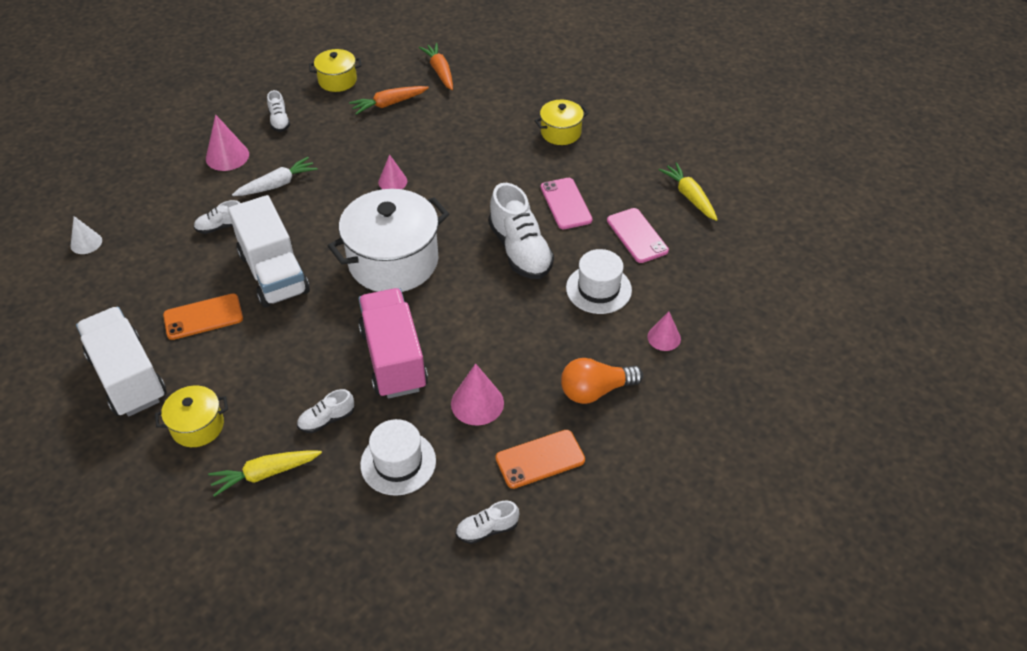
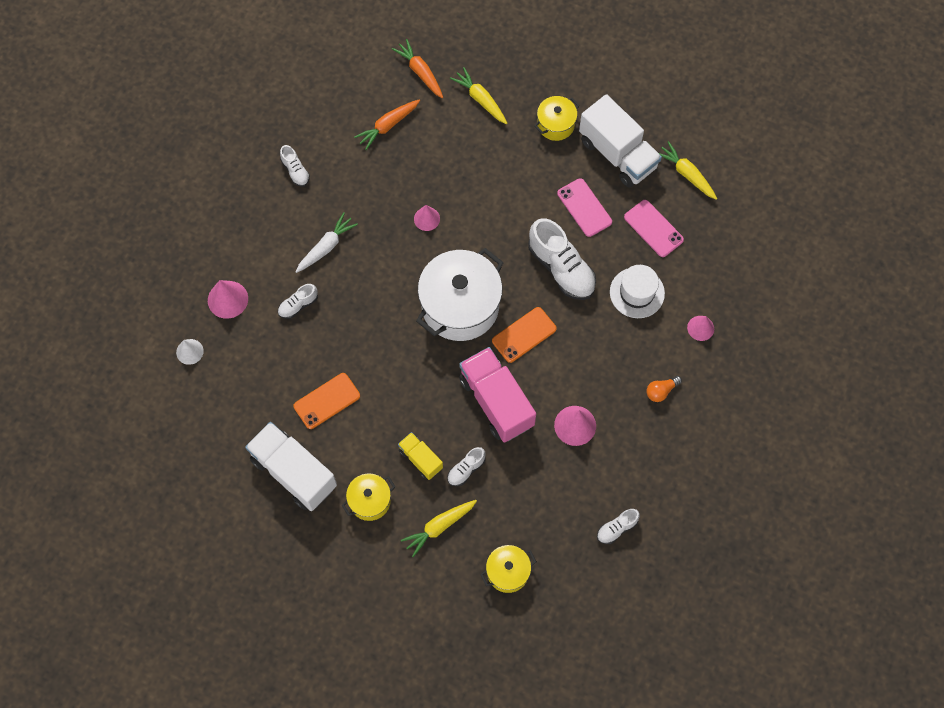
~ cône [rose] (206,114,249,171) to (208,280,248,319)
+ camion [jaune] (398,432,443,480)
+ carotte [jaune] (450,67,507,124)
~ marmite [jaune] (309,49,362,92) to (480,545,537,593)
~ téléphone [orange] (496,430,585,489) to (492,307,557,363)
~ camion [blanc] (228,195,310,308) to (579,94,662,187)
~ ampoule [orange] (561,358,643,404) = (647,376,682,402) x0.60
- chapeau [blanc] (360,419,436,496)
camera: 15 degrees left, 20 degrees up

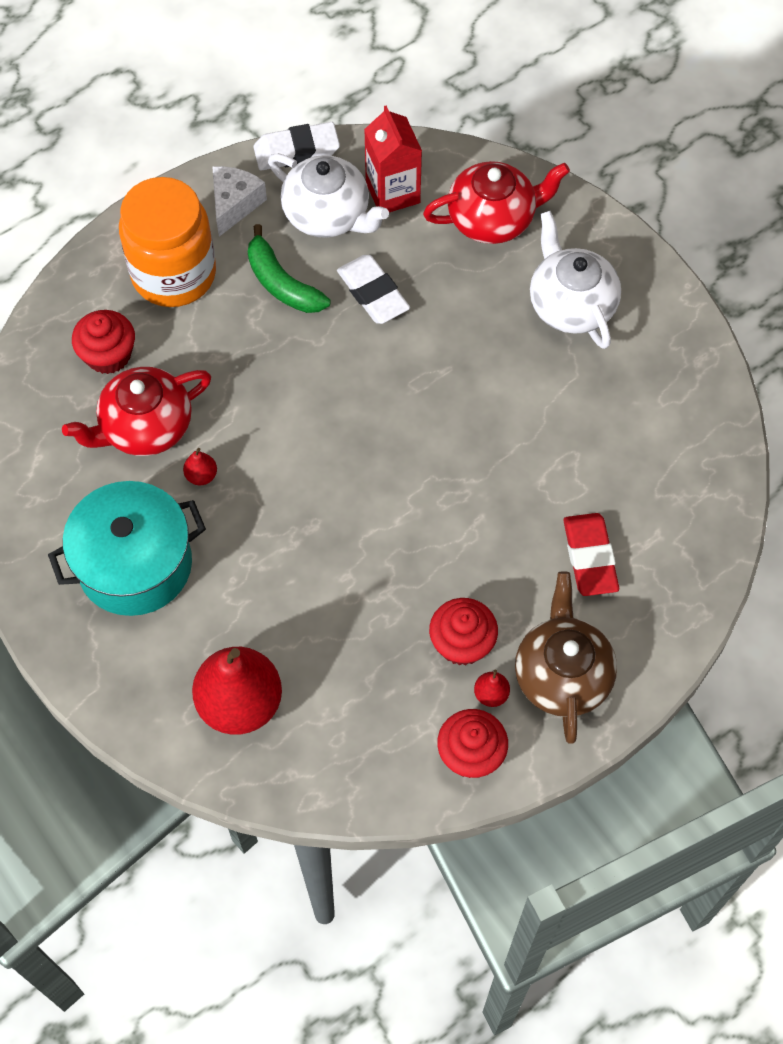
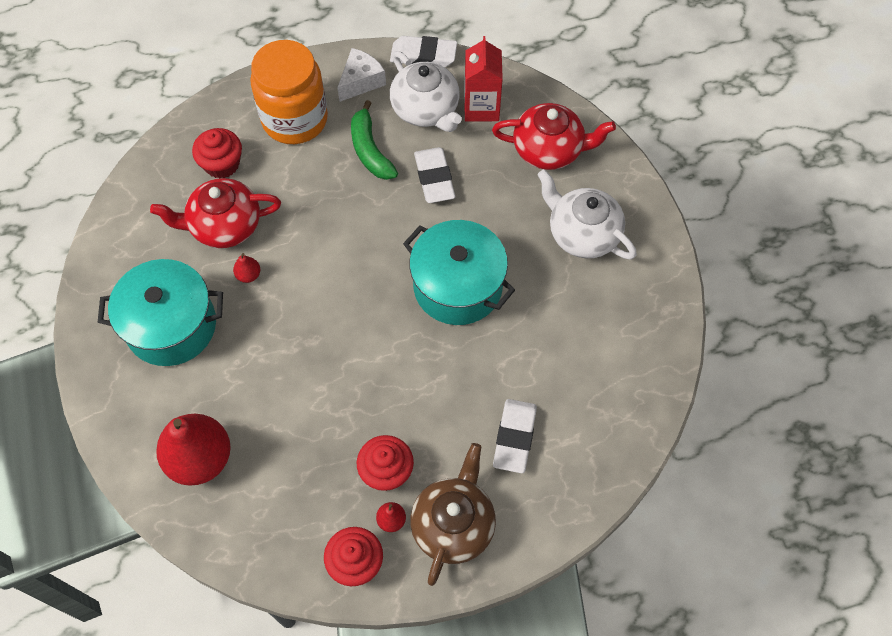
+ marmite [turquoise] (403,220,515,325)
~ gomme [rouge] (564,513,619,596) to gomme [blanc] (493,399,537,473)
~ théière [blanc] (530,211,621,349) = (537,169,637,260) 45 degrees counterclockwise
camera: 20 degrees right, 0 degrees up

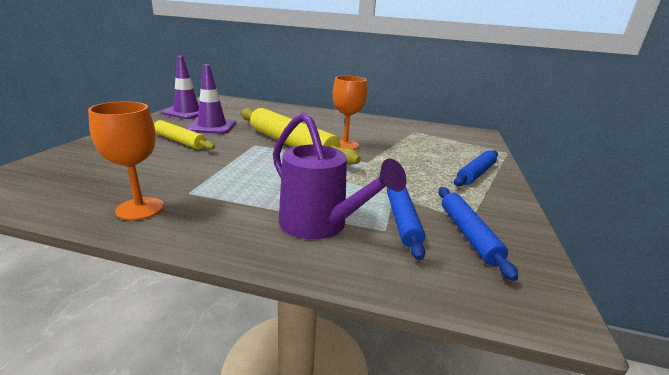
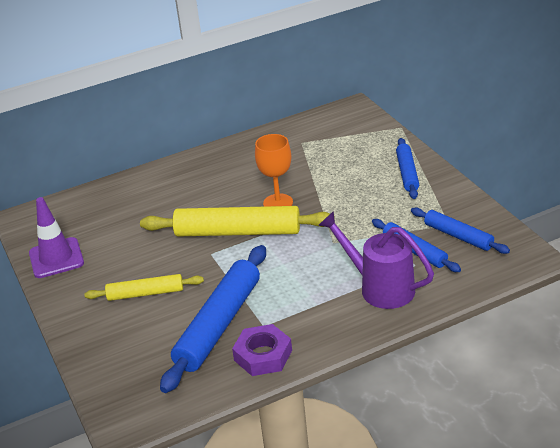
+ rouleau à pâtisserie [bleu] (160,245,266,393)
~ verre à pied [orange] (88,101,164,220) to écrou [violet] (232,324,292,376)
~ arrosoir [violet] (273,112,406,240) = (318,211,434,309) 150 degrees counterclockwise
- cône de chantier [violet] (186,64,236,134)
camera: 35 degrees left, 10 degrees up

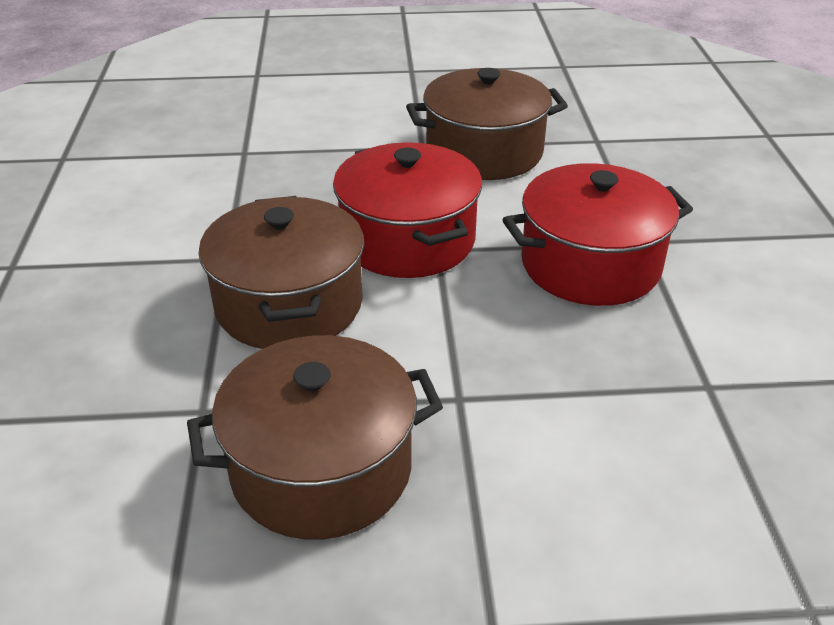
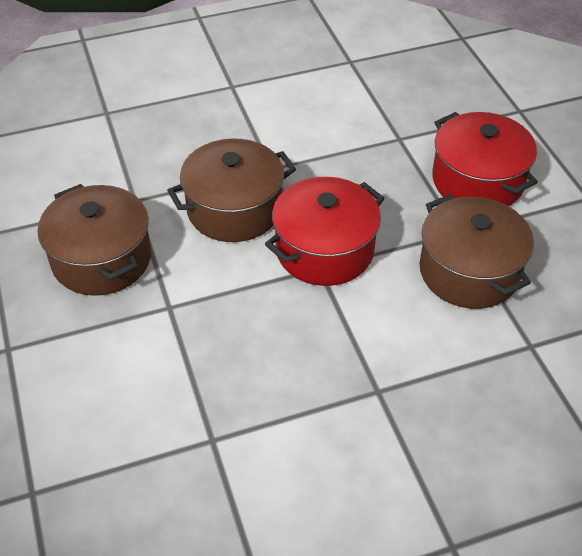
~ marmite [rouge] (502,163,693,306) to (432,112,538,206)
camera: 75 degrees right, 10 degrees up

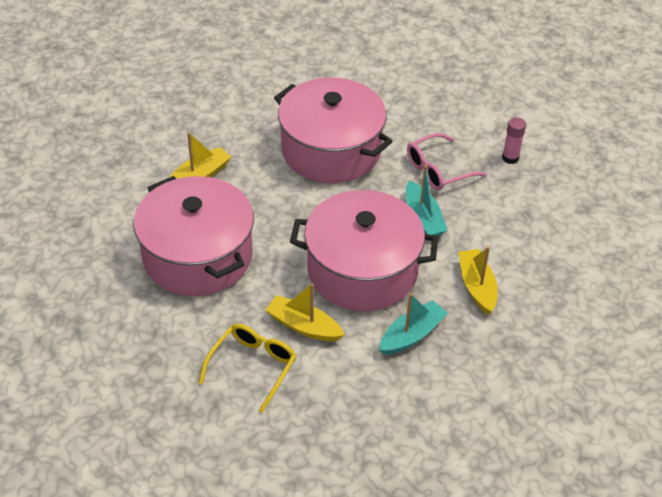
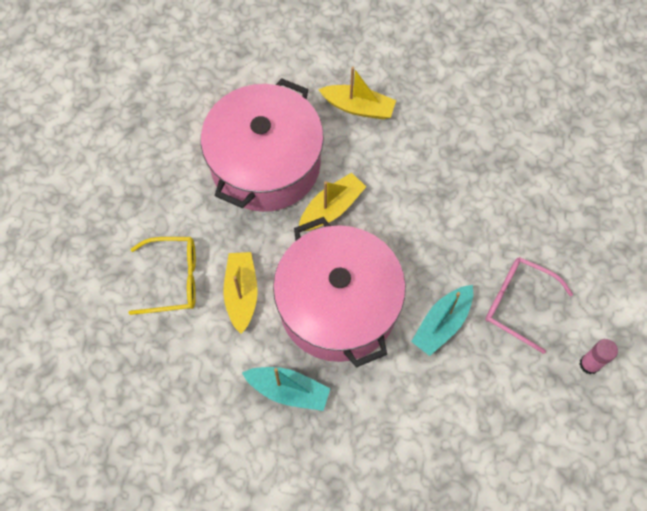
~ bateau [jaune] (458,247,498,315) to (299,173,366,231)
- marmite [rose] (274,77,393,183)
camera: 60 degrees right, 20 degrees up

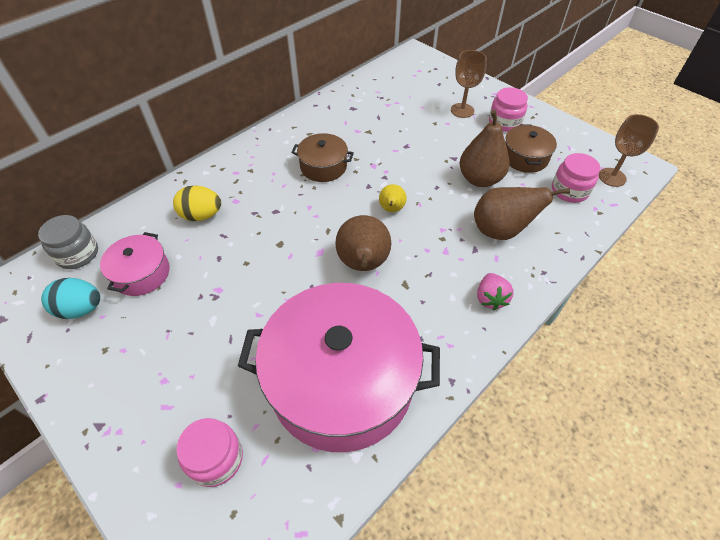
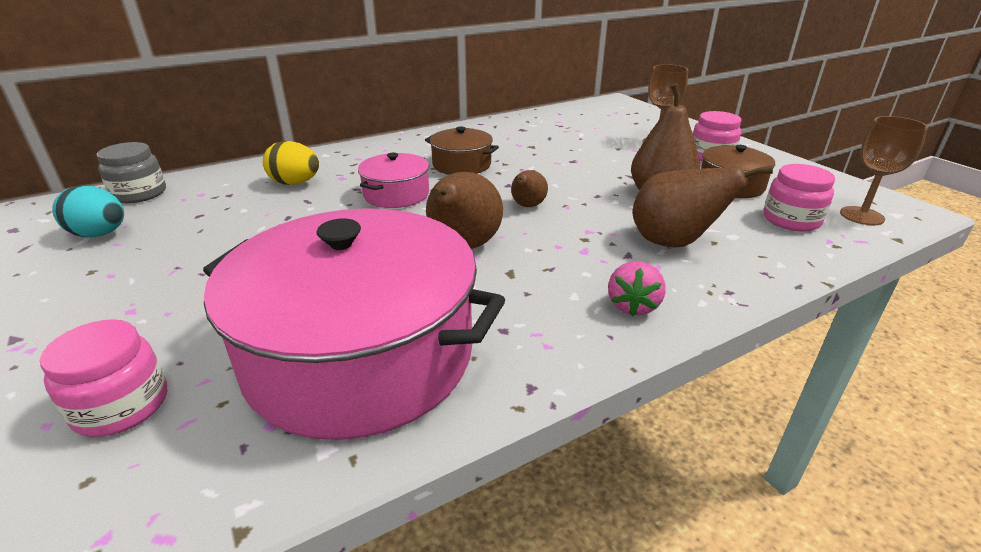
~ marmite [rose] (100,232,170,296) to (358,153,429,208)
~ poire [jaune] (379,184,407,212) to poire [marron] (511,170,548,207)
camera: 15 degrees right, 20 degrees down

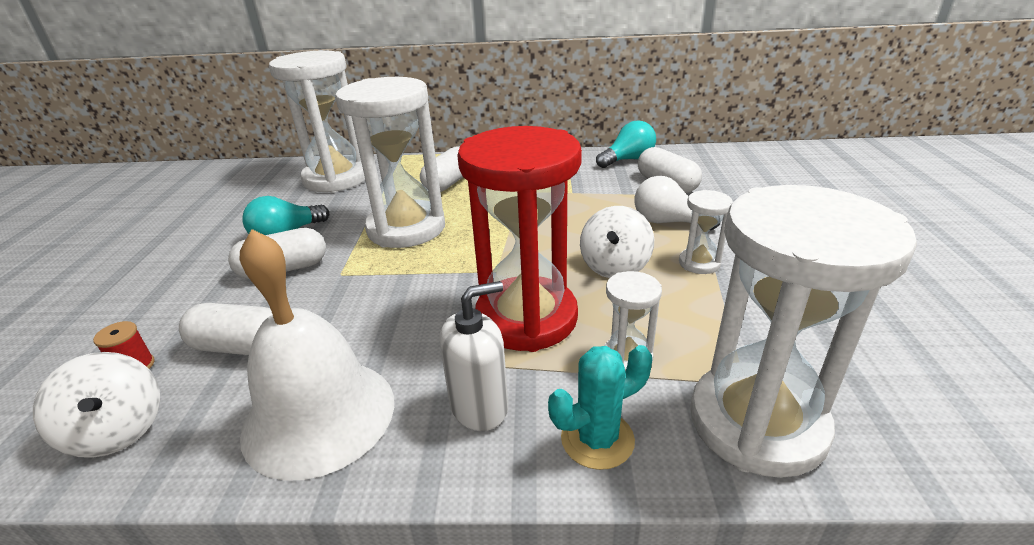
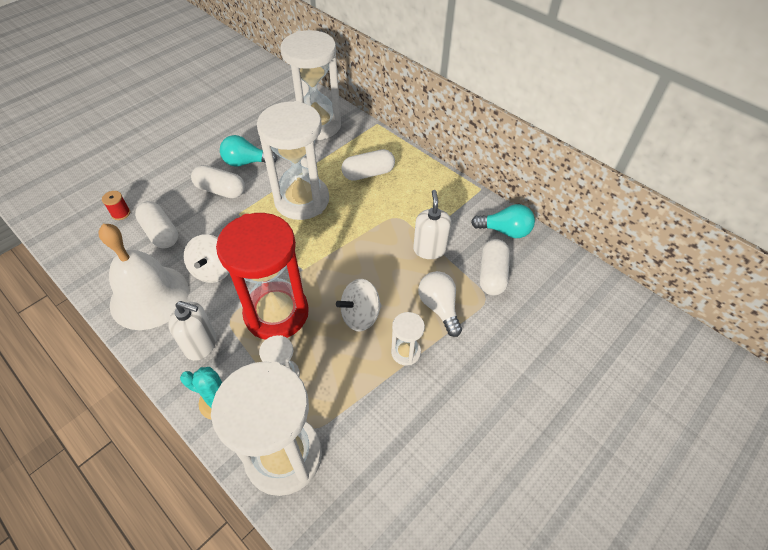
~ toupie [blanc] (33,352,160,458) to (184,234,229,283)
+ distributeur de savon [blanc] (413,190,451,259)
camera: 40 degrees right, 20 degrees up

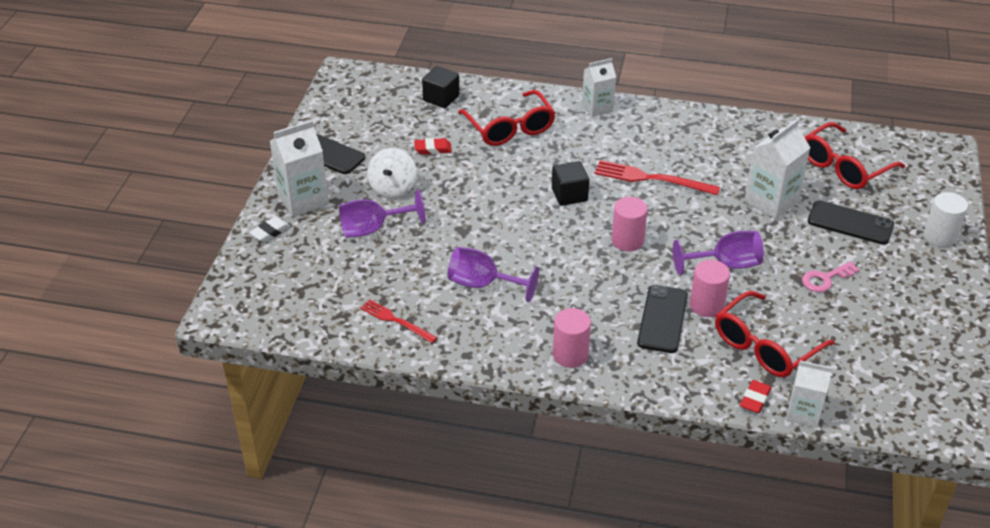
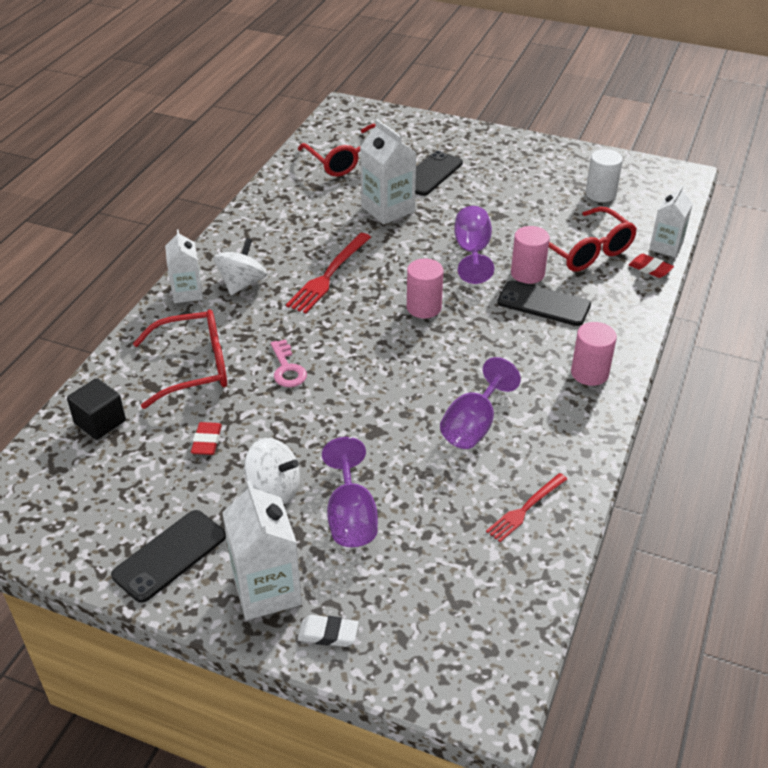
+ toupie [blanc] (213,238,267,295)
~ clé [rose] (802,261,859,292) to (271,339,307,387)
~ gomme [blanc] (249,216,290,242) = (298,615,359,647) 45 degrees counterclockwise
~ cylindre [blanc] (924,192,968,247) to (586,149,623,202)
- cube [noir] (552,161,589,206)
camera: 80 degrees left, 0 degrees up

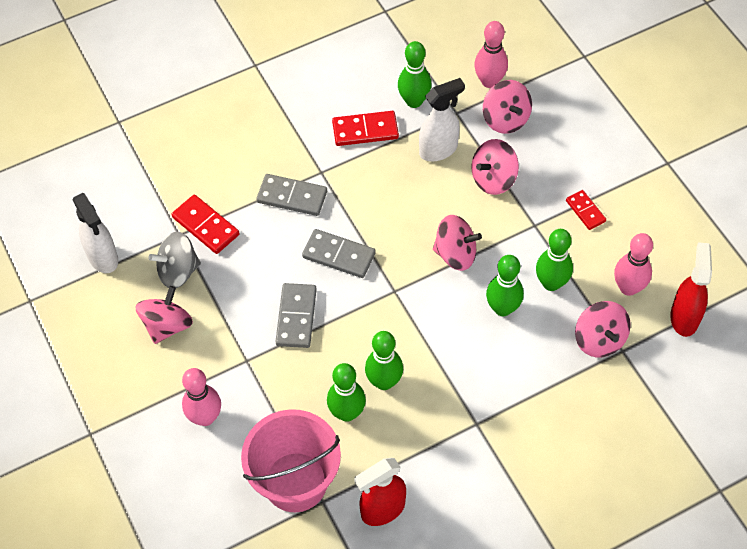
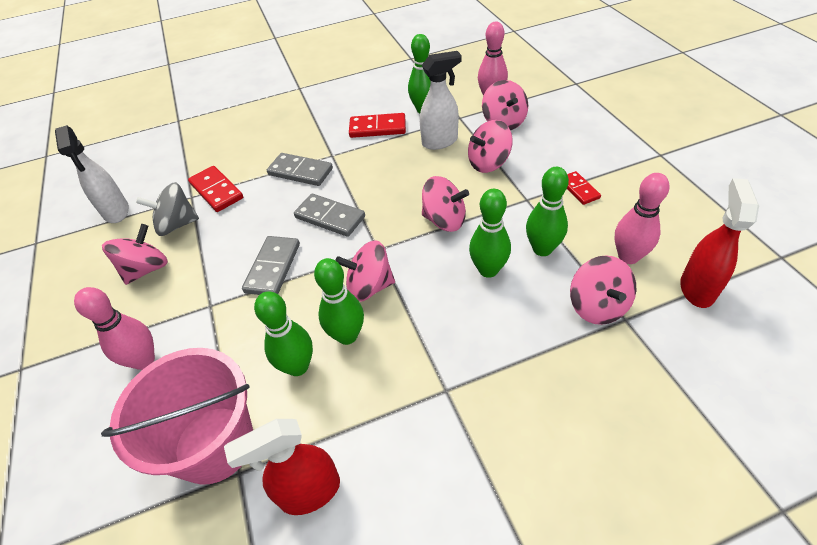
+ toupie [rose] (335,240,395,302)
camera: 10 degrees right, 10 degrees down

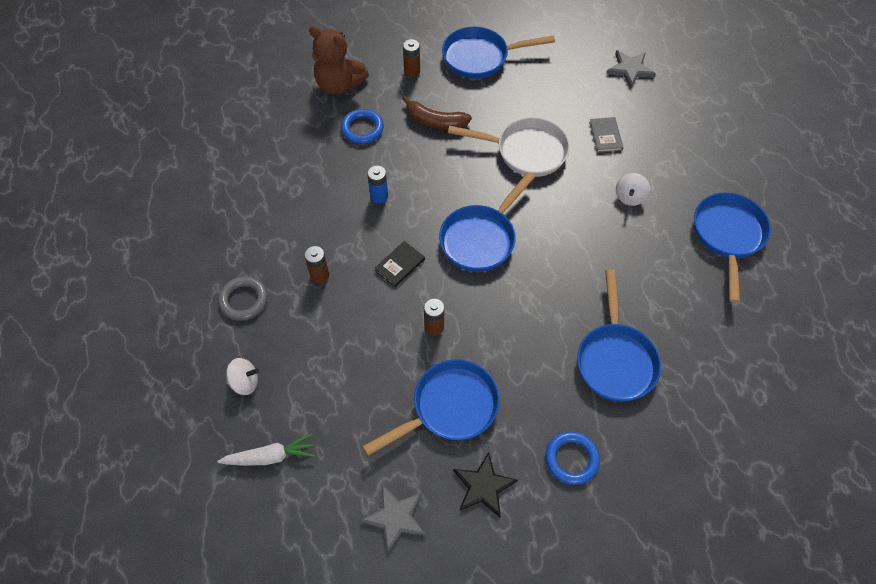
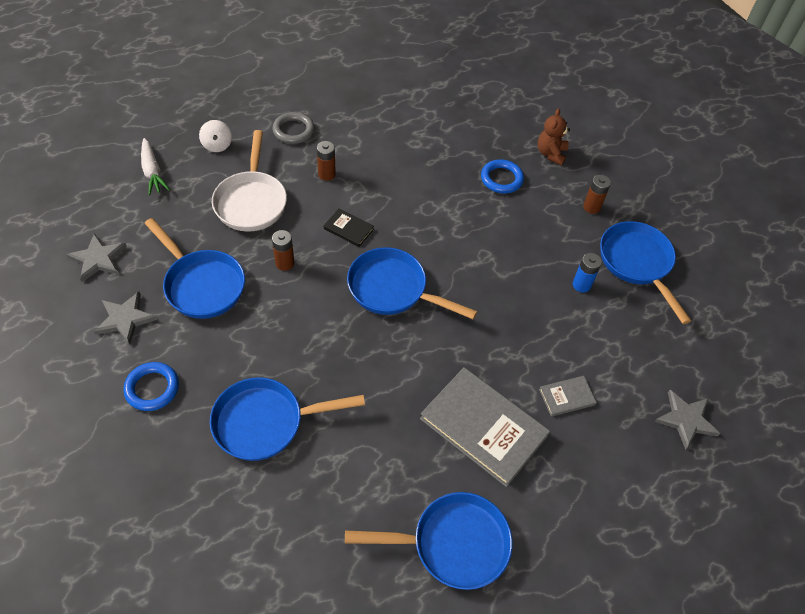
~ étoile [noir] (453,452,518,517) to étoile [gris] (94,292,158,345)
~ poêle [blanc] (448,117,570,177) to (212,130,287,232)
~ toupie [blanc] (616,173,650,206) to livre [gris] (420,367,550,487)
~ ours en peluche [marron] (309,26,369,94) = (538,108,570,166) x0.65
~ pile [bleu] (367,165,388,204) to (573,253,602,293)
- banane [marron] (402,95,472,130)
camera: 75 degrees right, 5 degrees down

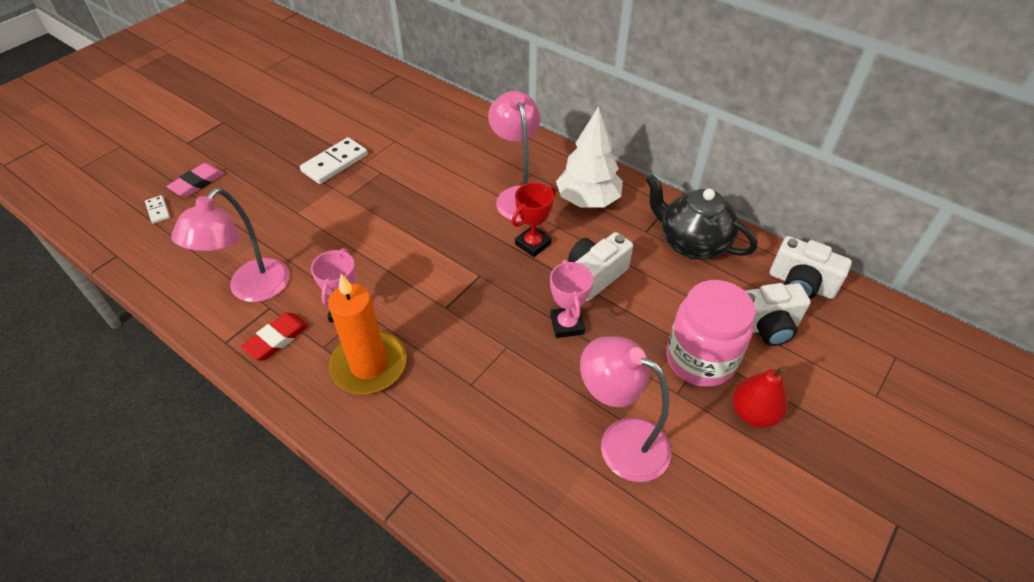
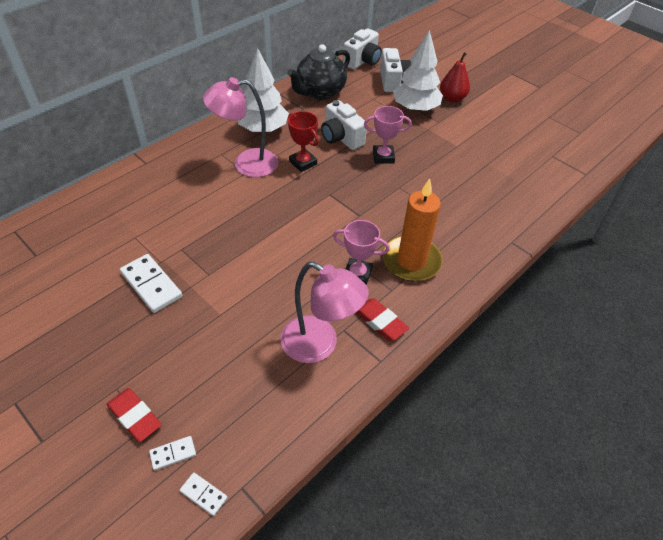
~ gomme [rose] (166,163,224,197) to gomme [rouge] (107,388,162,442)
+ domino [blanc] (180,473,228,516)
~ bocal [rose] (667,280,755,387) to arbre [blanc] (393,30,443,112)
- lampe [rose] (580,337,671,482)
camera: 85 degrees left, 0 degrees up

